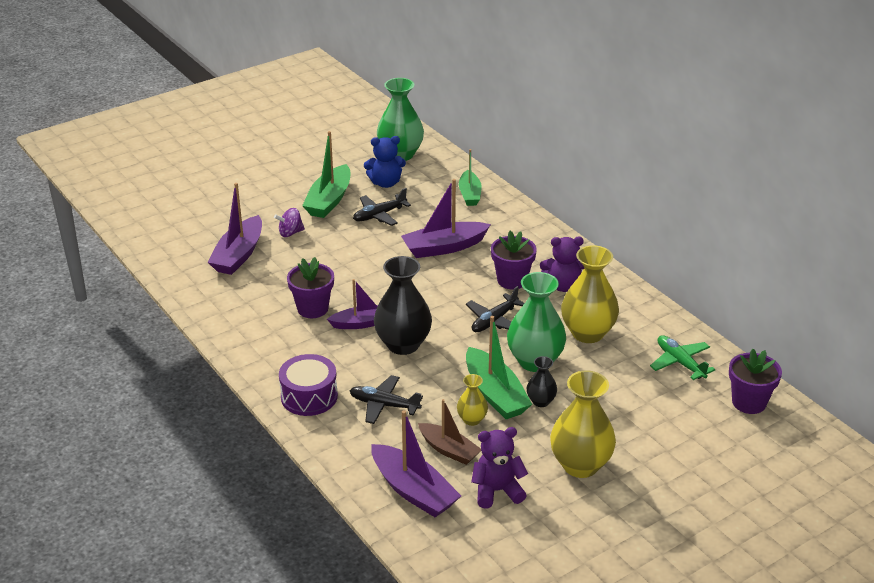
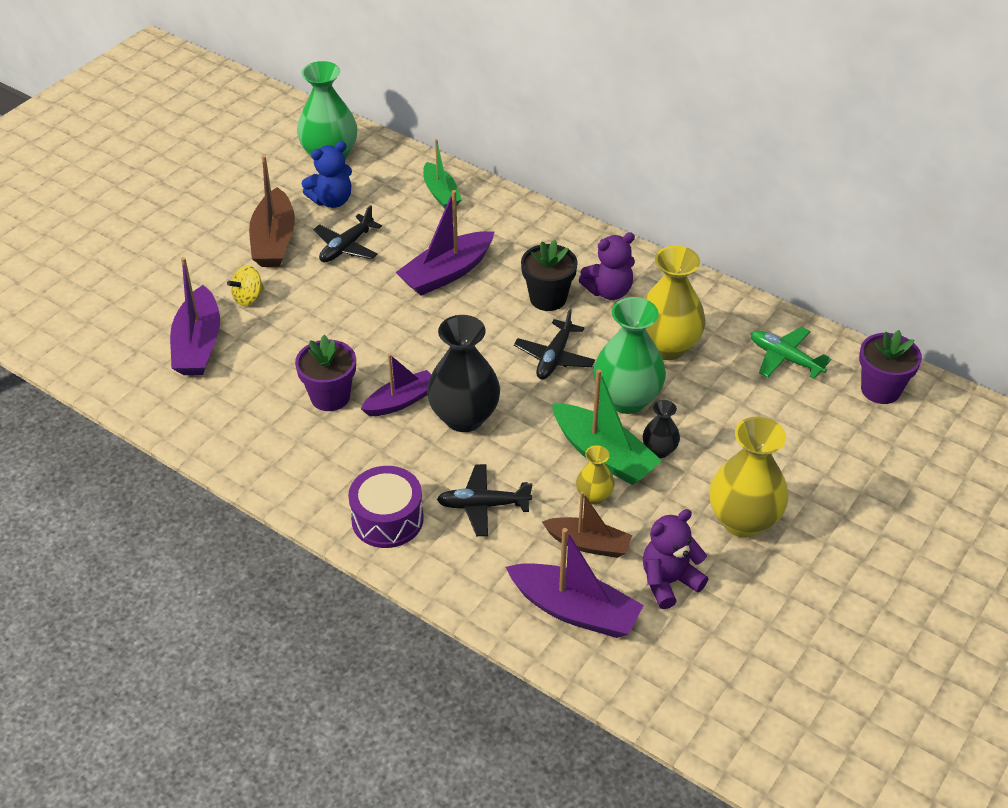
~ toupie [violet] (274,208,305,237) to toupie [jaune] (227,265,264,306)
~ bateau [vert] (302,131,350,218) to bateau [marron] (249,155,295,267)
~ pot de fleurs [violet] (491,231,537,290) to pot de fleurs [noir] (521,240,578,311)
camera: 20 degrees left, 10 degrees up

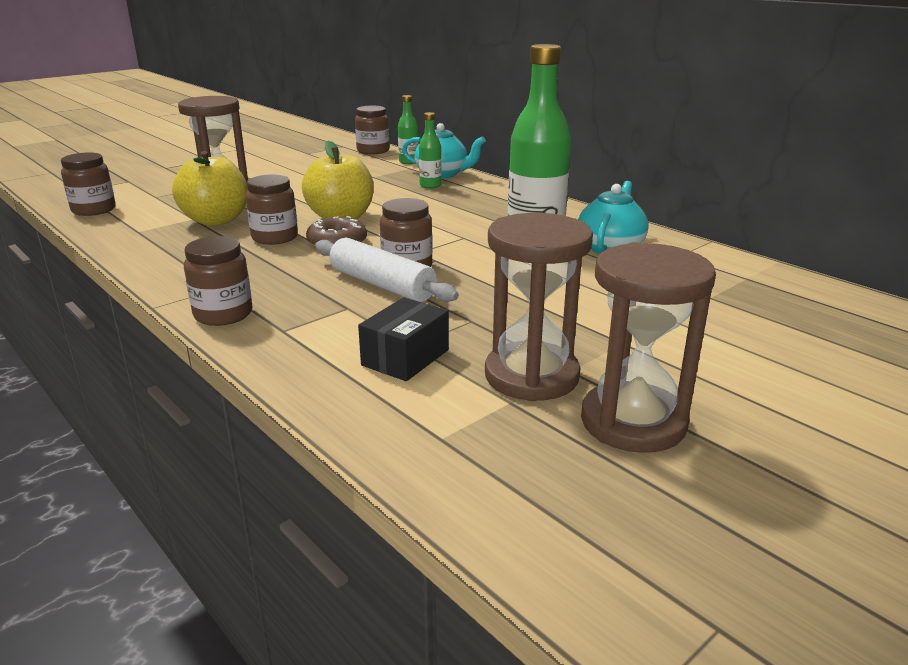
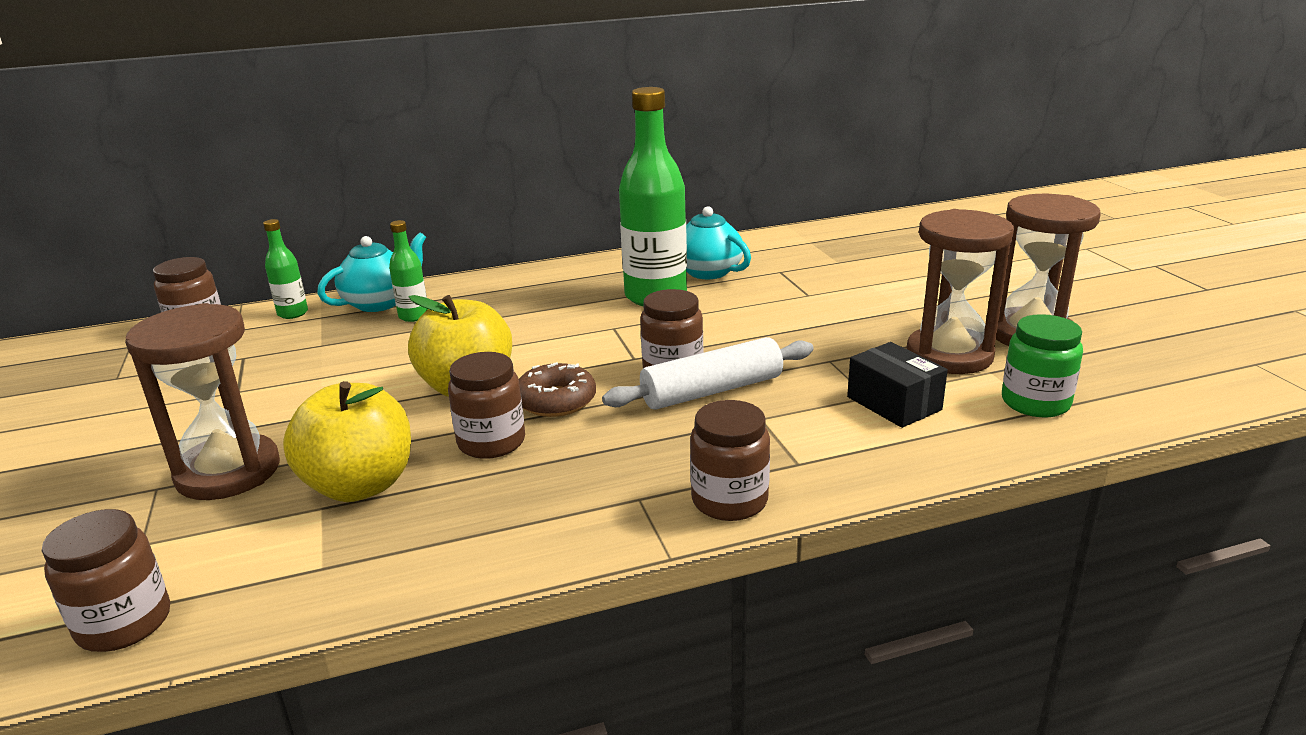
+ bocal [vert] (1002,314,1083,417)
camera: 65 degrees left, 0 degrees up

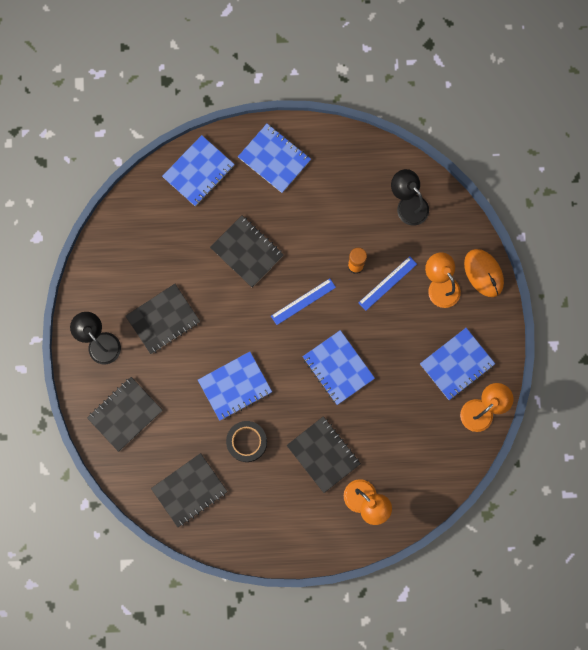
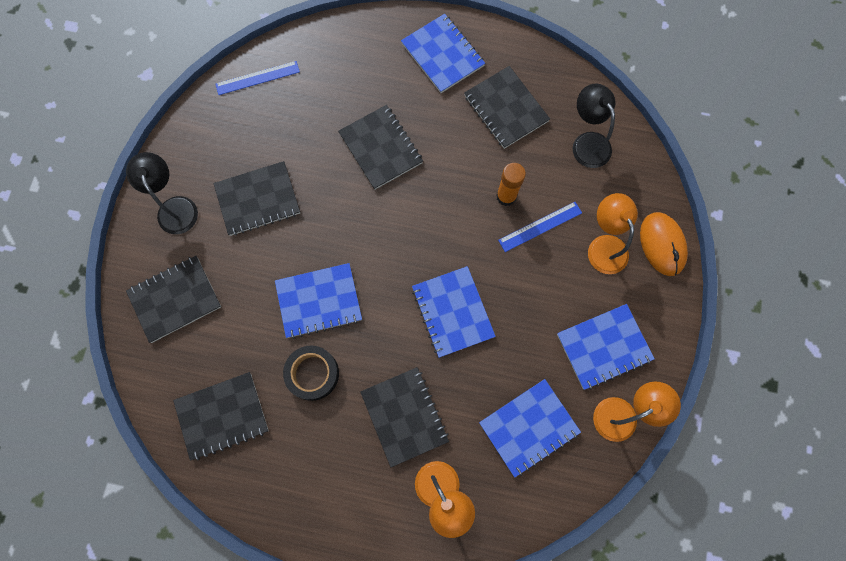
~ règle [bleu] (271,278,336,325) to (216,61,300,95)
+ carnet [noir] (464,66,550,149)
~ carnet [bleu] (162,135,235,206) to (479,379,581,478)
camera: 15 degrees right, 5 degrees down

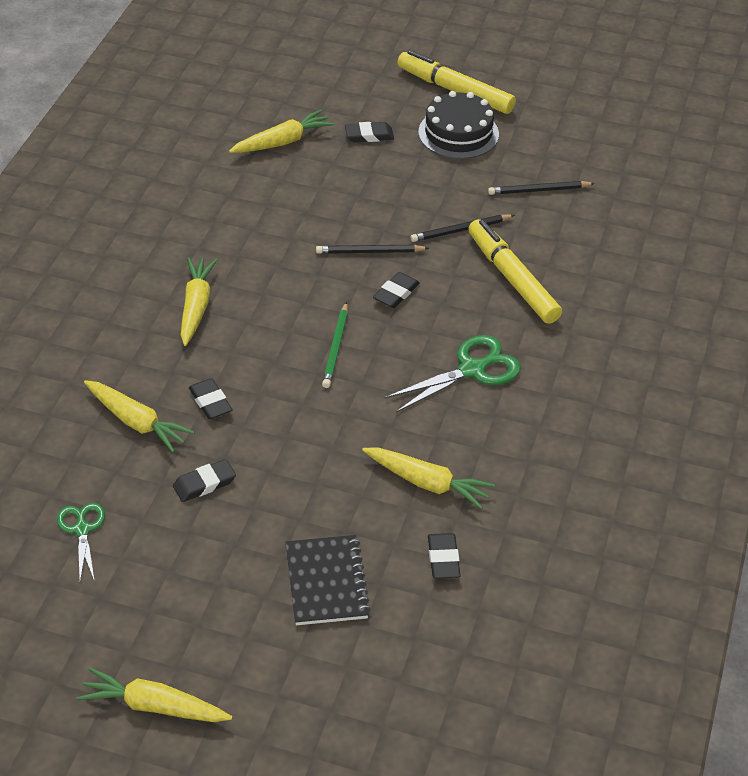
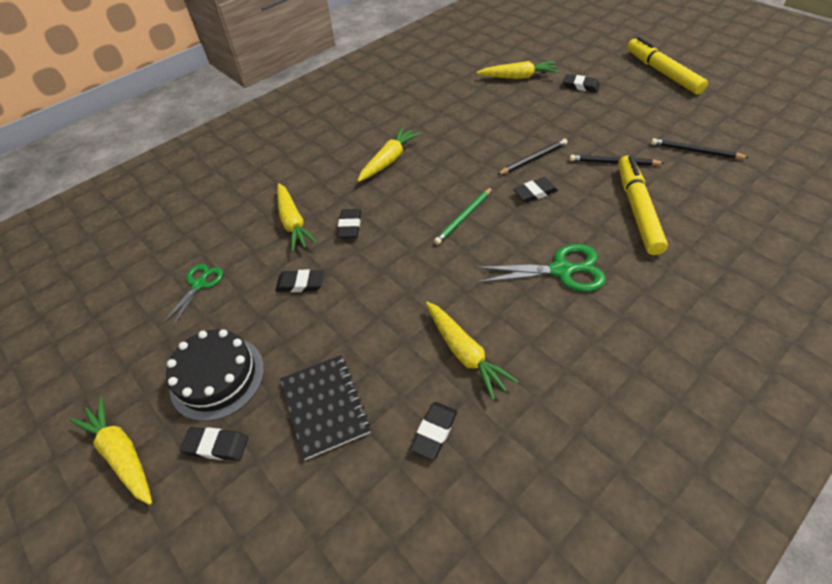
~ gâteau [noir] (418,91,499,159) to (166,329,264,421)
+ gomme [noir] (180,427,248,461)
~ carnet [noir] (285,535,370,625) = (280,355,371,460) 45 degrees counterclockwise
~ crayon [noir] (316,245,429,254) = (497,139,567,175) 120 degrees clockwise
camera: 35 degrees right, 5 degrees up

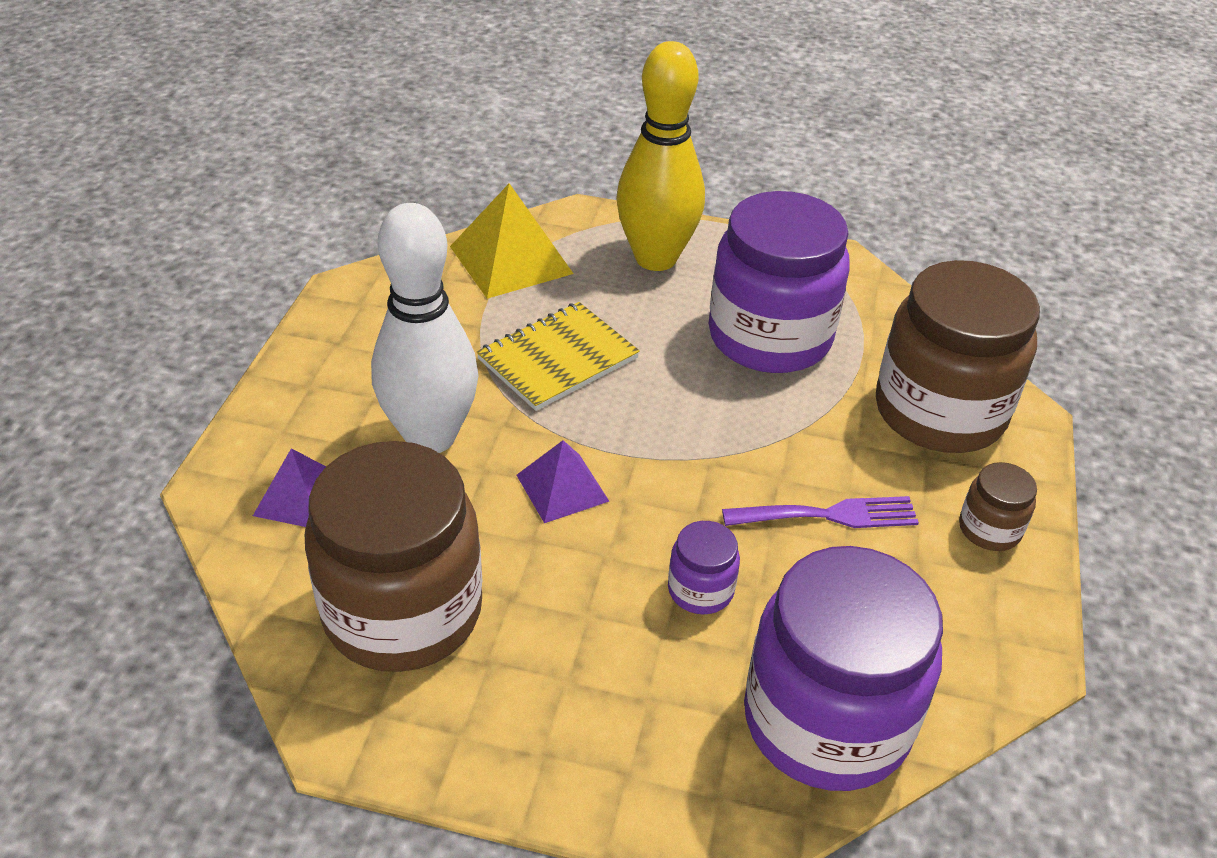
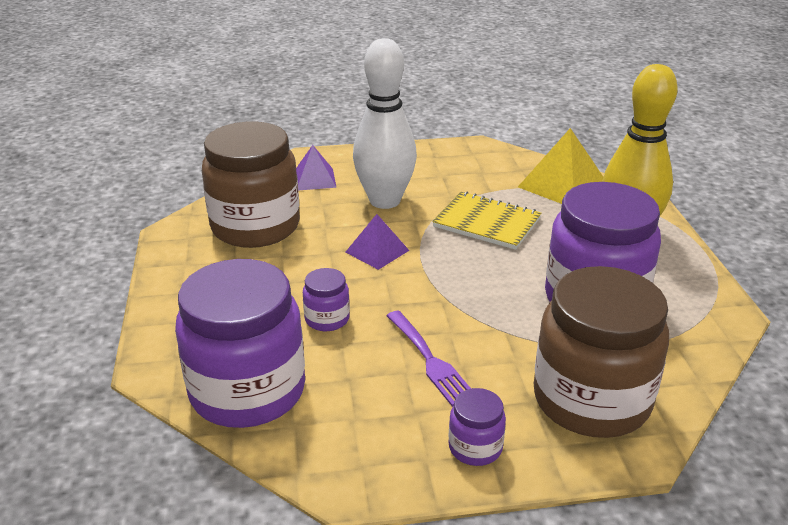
~ bocal [marron] (959,462,1037,551) to bocal [violet] (449,388,506,466)
camera: 70 degrees right, 10 degrees down

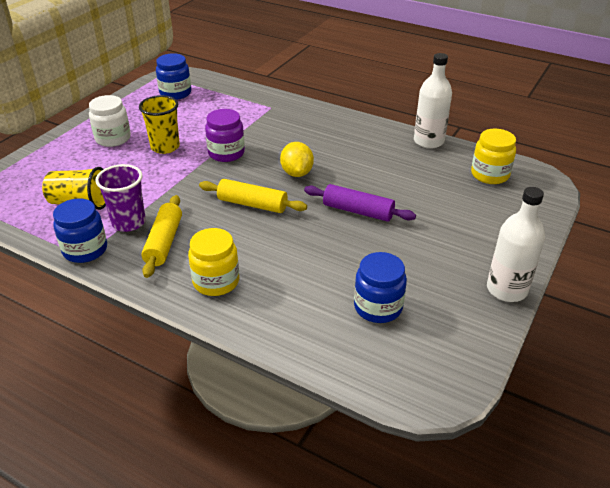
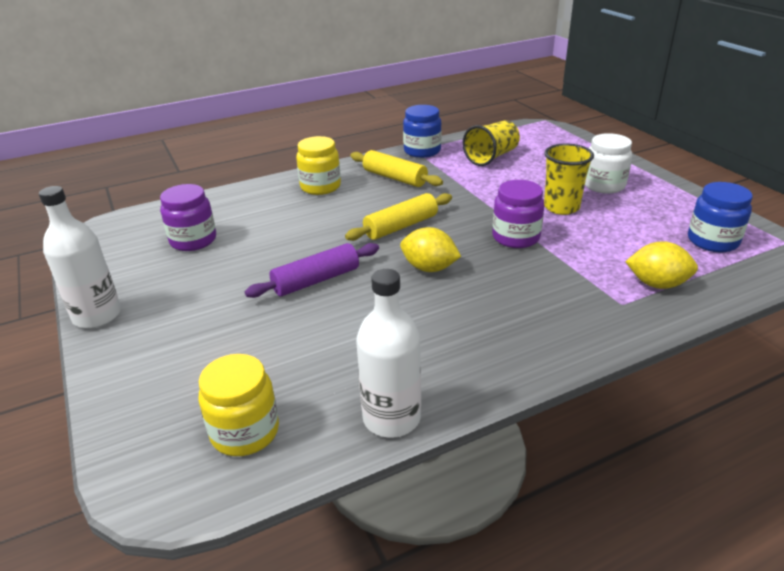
~ bocal [bleu] (354,252,407,323) to bocal [violet] (160,184,216,251)
+ citron [jaune] (625,241,698,289)
- gobelet [violet] (95,164,146,232)
camera: 125 degrees right, 5 degrees down

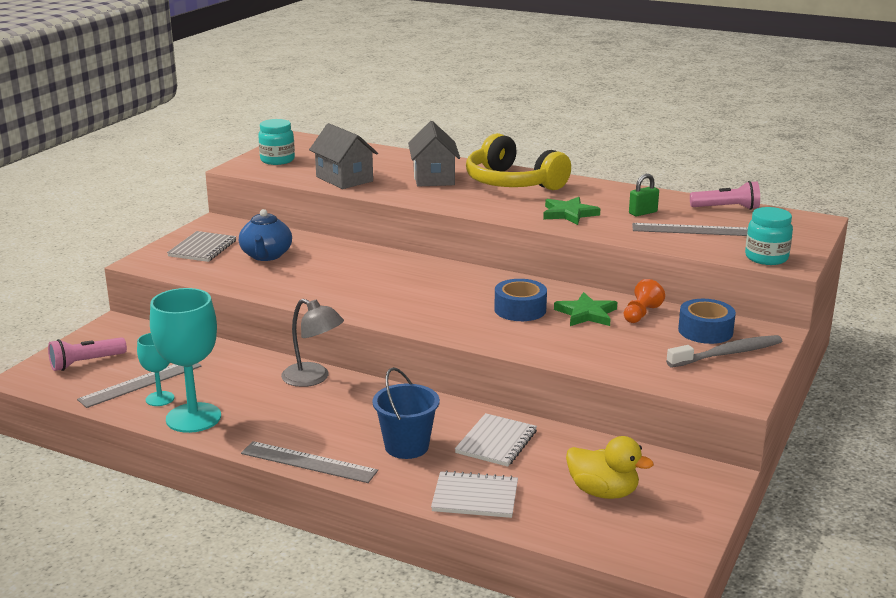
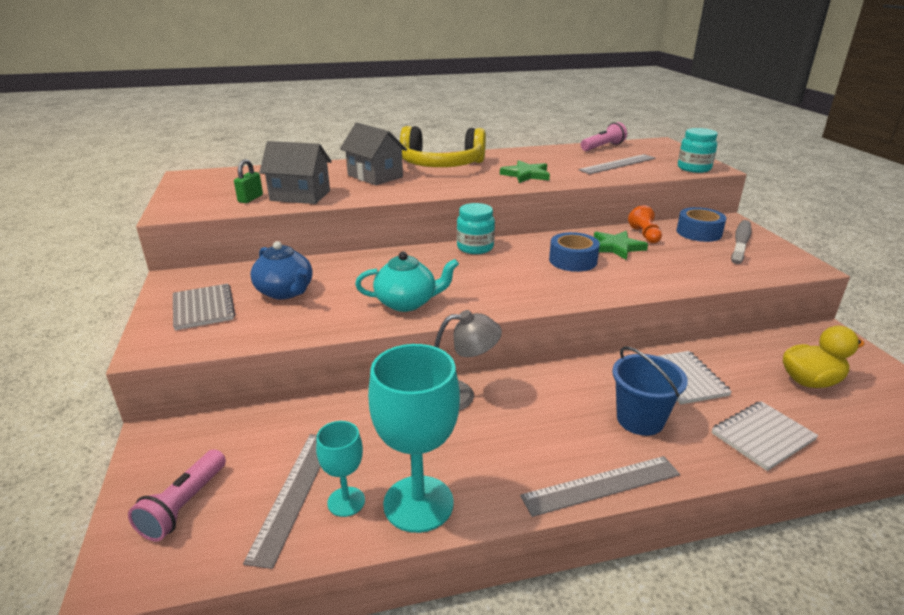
~ cadenas [vert] (629,174,659,216) to (234,159,263,203)
+ théière [turquoise] (355,252,459,312)
~ bocal [turquoise] (258,119,295,165) to (457,203,495,254)
camera: 40 degrees left, 5 degrees up

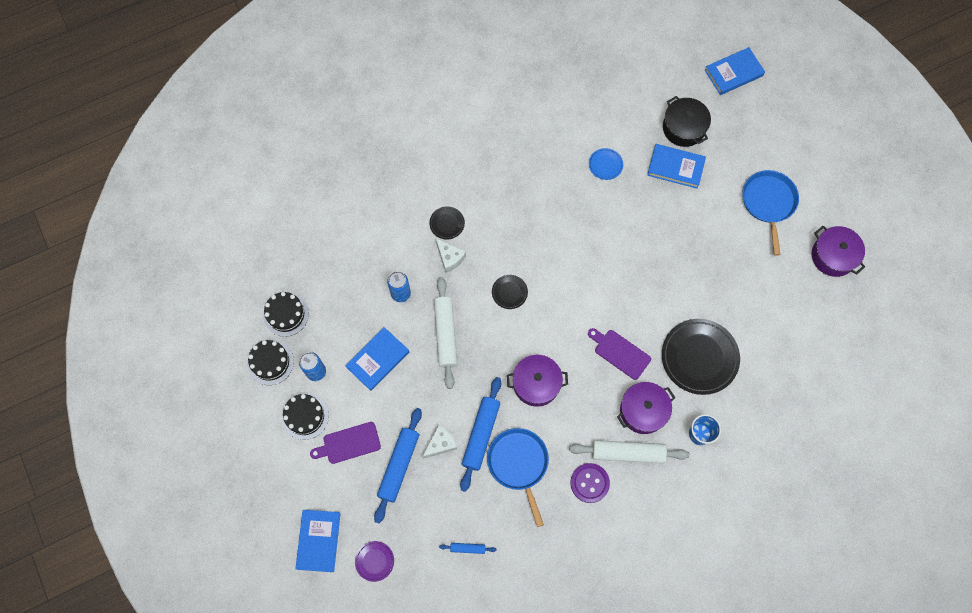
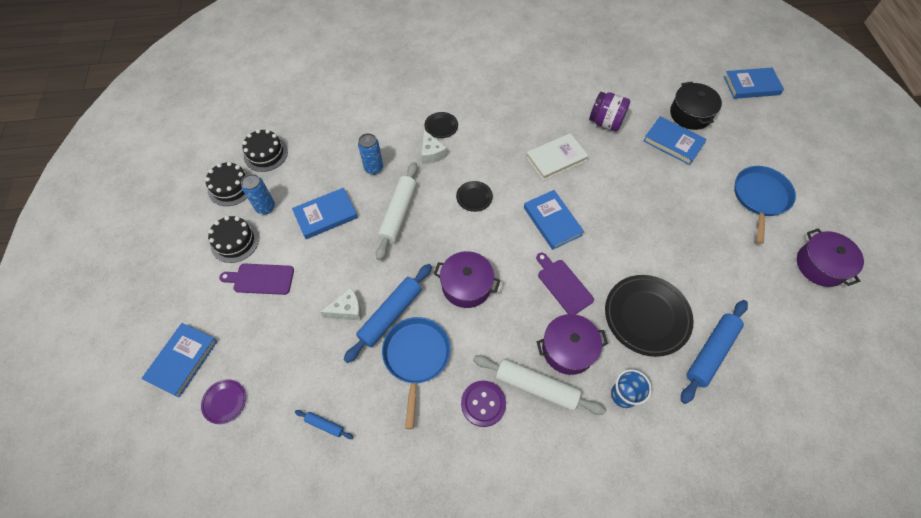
+ livre [bleu] (524,190,584,250)
+ livre [blanc] (526,133,589,181)
~ assiette [bleu] (589,148,623,180) to bocal [violet] (589,92,630,131)
~ rouleau à pâtisserie [bleu] (374,408,422,523) to (681,300,748,404)
camera: 20 degrees right, 10 degrees down

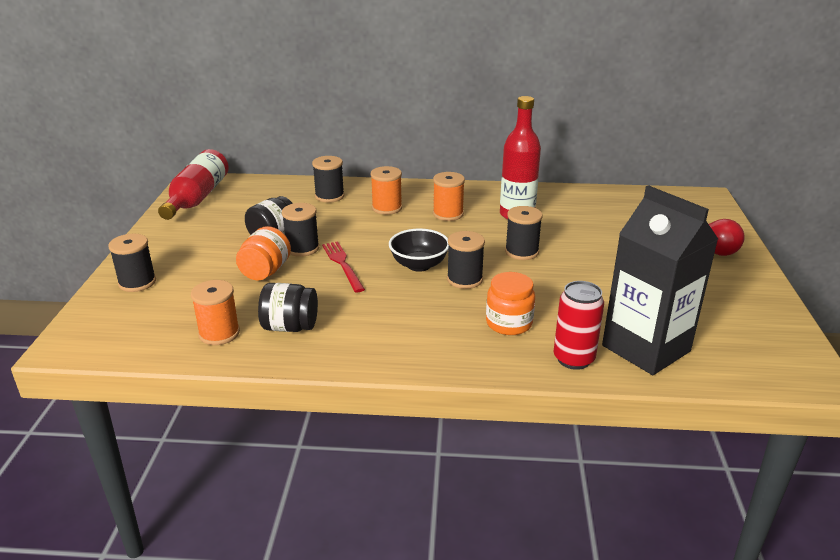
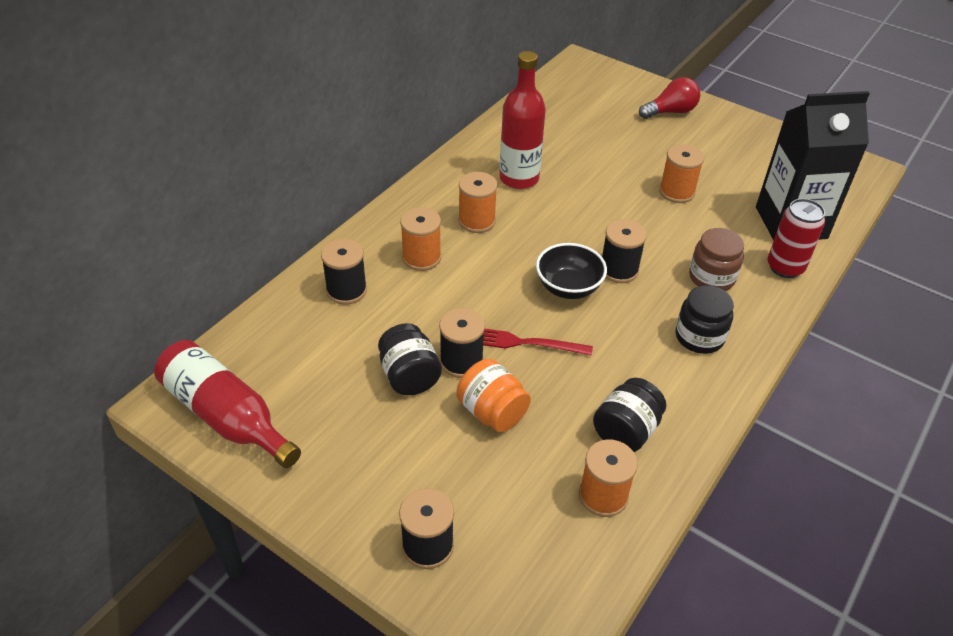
+ bobine [orange] (659,144,704,203)
+ bocal [noir] (676,285,734,354)
~ bocal [orange] (486,272,535,335) to bocal [marron] (689,228,744,291)
- bobine [noir] (505,206,543,260)
camera: 60 degrees left, 15 degrees up

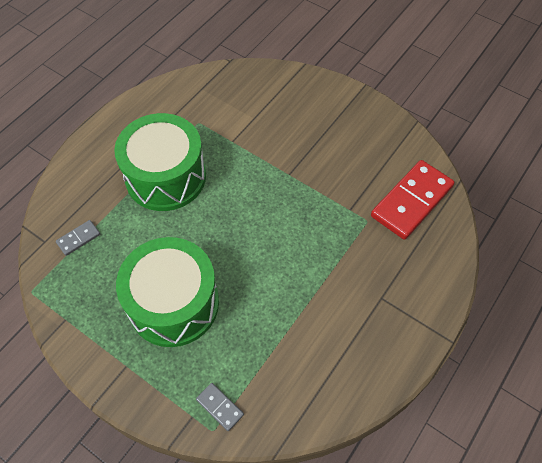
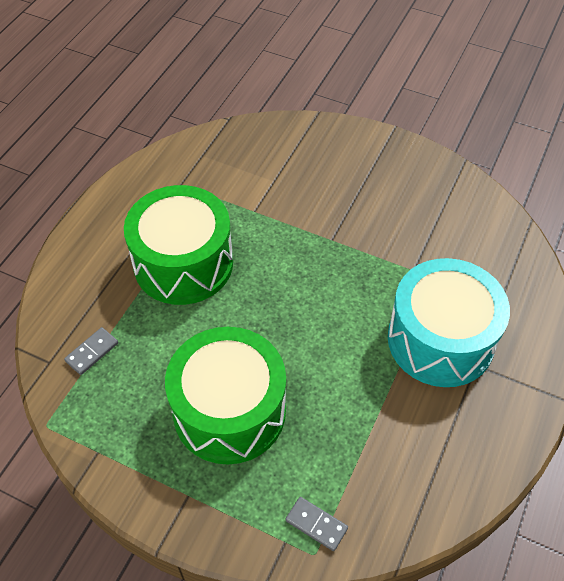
+ tambour [turquoise] (388,258,510,387)
- domino [rouge] (371,160,454,240)
camera: 10 degrees left, 5 degrees down

